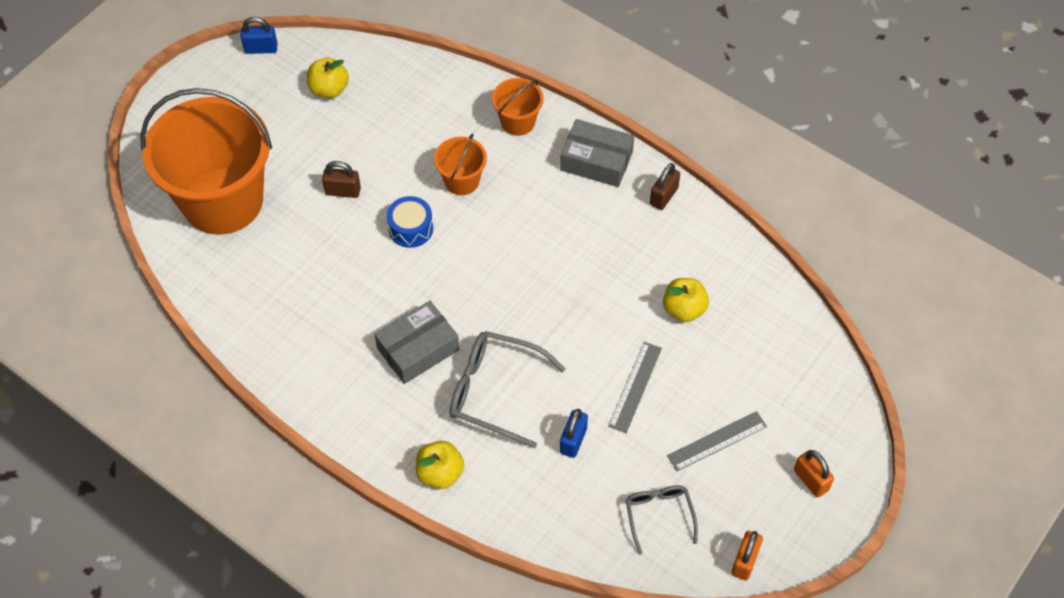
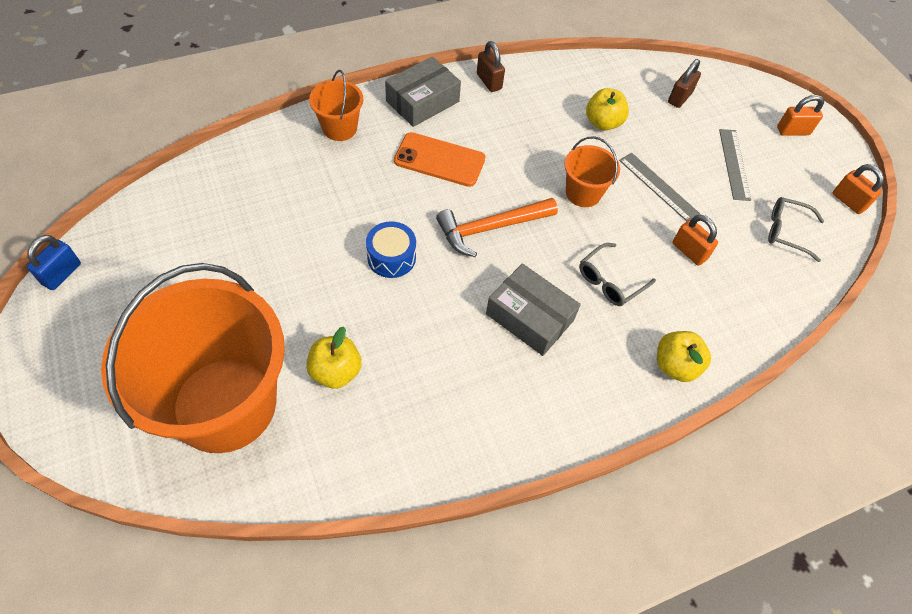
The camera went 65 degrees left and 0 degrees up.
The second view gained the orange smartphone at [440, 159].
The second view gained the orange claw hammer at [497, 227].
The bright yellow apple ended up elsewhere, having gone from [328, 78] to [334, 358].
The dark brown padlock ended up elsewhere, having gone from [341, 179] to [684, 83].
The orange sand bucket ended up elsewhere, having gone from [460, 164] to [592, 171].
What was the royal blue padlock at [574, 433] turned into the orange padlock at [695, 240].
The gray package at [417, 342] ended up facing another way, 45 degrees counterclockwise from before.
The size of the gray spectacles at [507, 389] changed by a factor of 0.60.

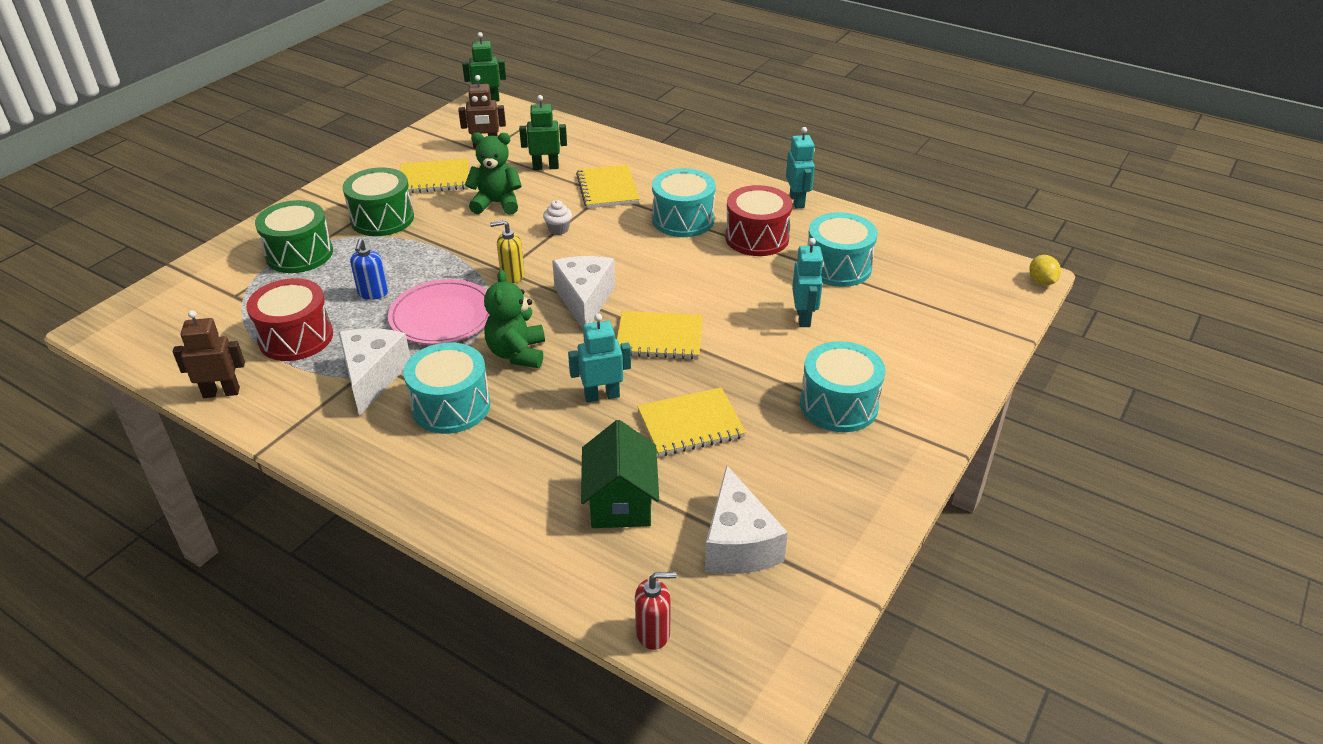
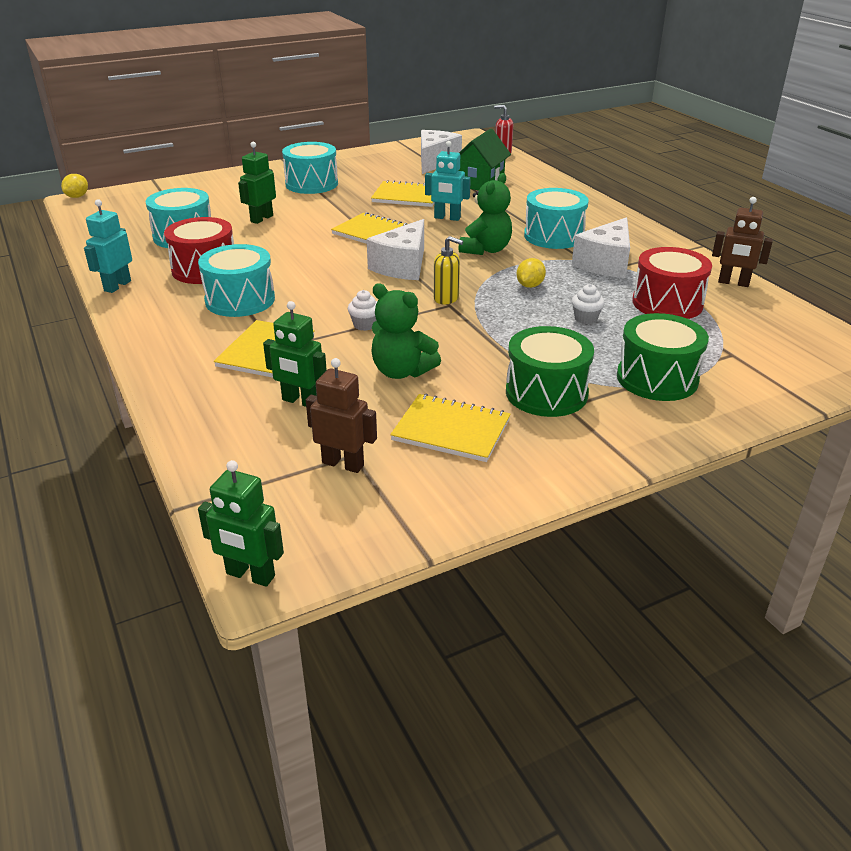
The camera went 150 degrees left and 5 degrees down.
Where the royal blue soap pump stood at [369, 269], the snow-white fairy cake came to stand at [588, 304].
Where the rose-pink plate stood at [438, 312], the bright yellow citrus fruit came to stand at [531, 273].
What was the turquoise toy robot at [808, 282] turned into the emerald toy robot at [257, 183].

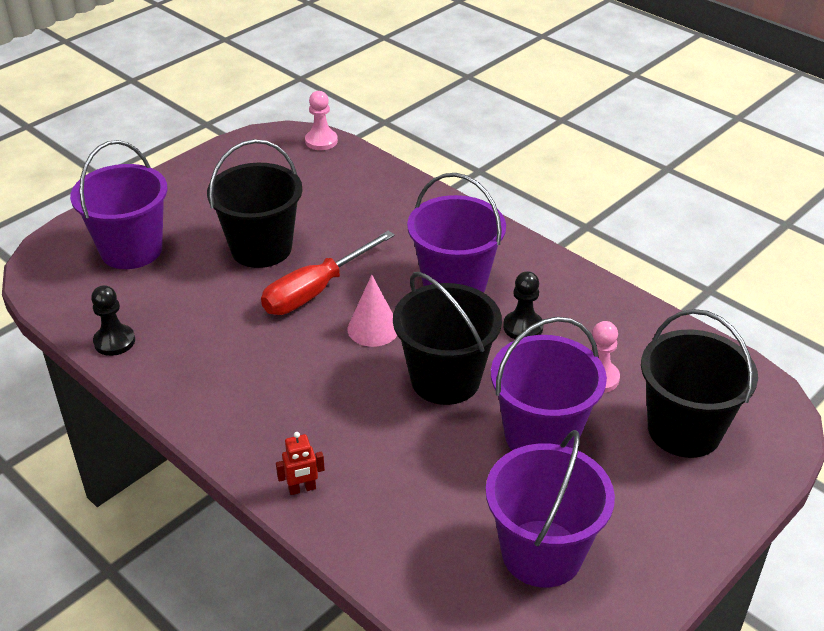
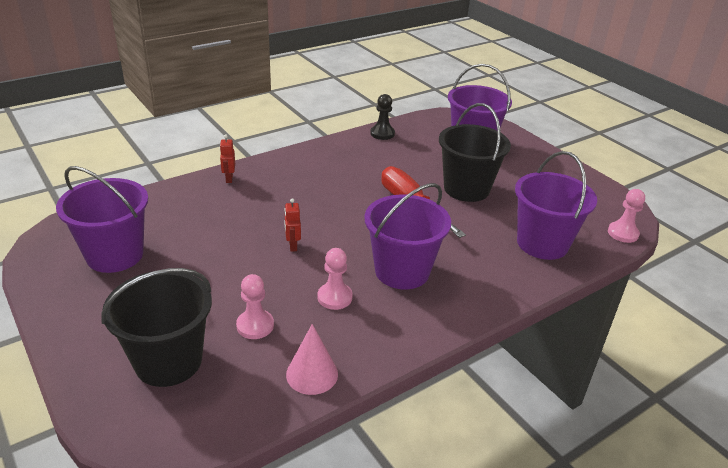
The camera went 100 degrees right and 5 degrees down.
The rose-pink solid cone ended up elsewhere, having gone from [372, 311] to [312, 359].
The royal purple sand bucket ended up elsewhere, having gone from [549, 383] to [556, 205].
Where the black sand bucket stood at [447, 338], the crimson toy robot came to stand at [292, 225].
What was the black pawn at [523, 305] turned into the rose-pink pawn at [335, 279].

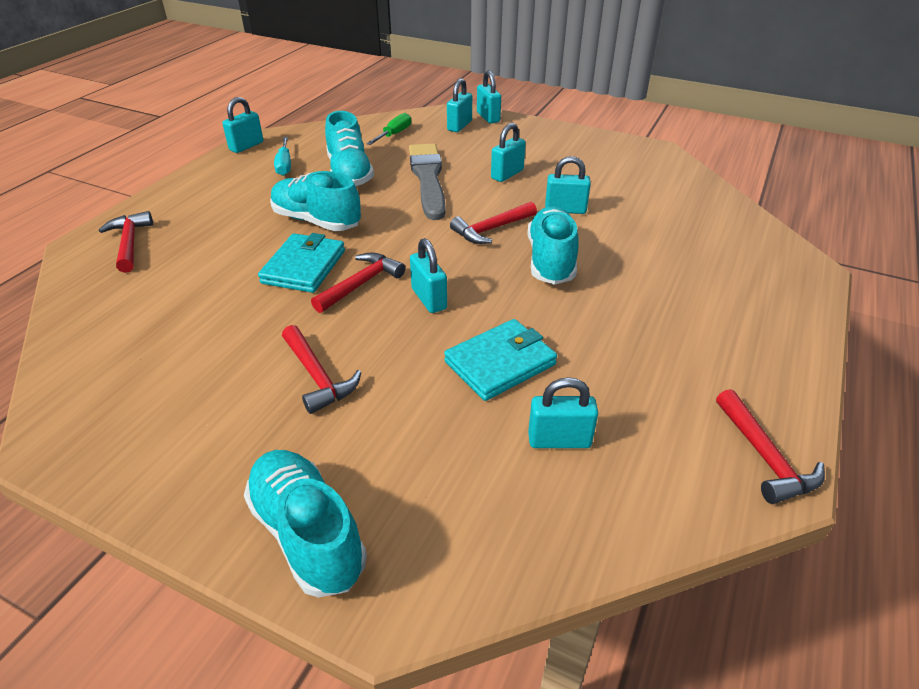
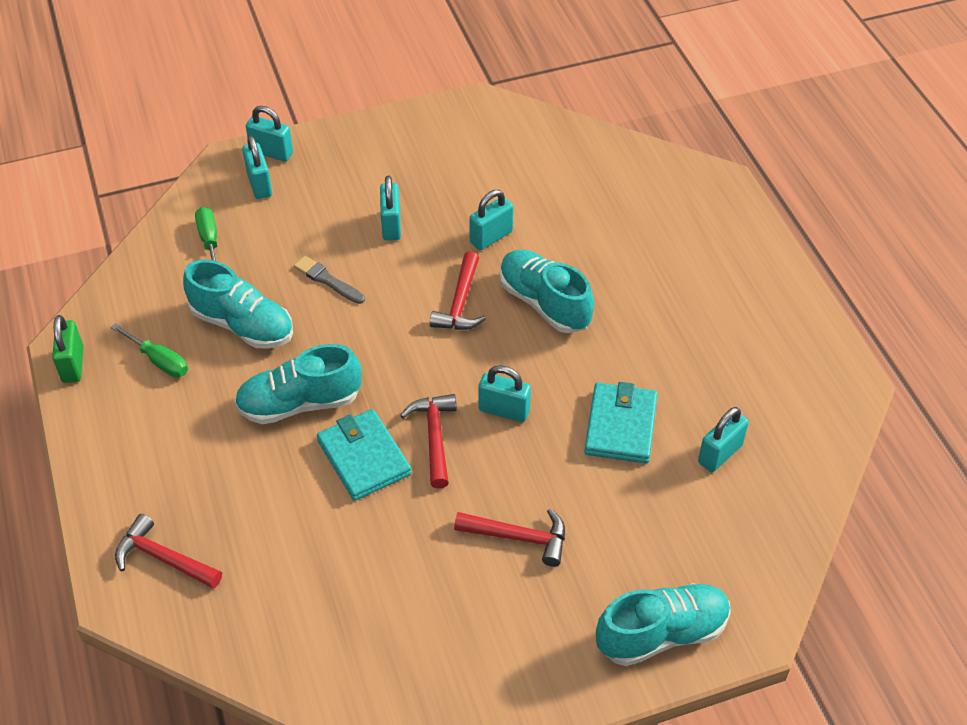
The camera went 45 degrees left and 10 degrees up.
The second view lost the crimson claw hammer at [770, 446].
What was the turquoise padlock at [242, 125] turned into the emerald padlock at [67, 349].
What was the turquoise flat screwdriver at [282, 156] turned into the emerald flat screwdriver at [149, 350].
The turquoise sneaker at [305, 523] ended up facing another way, 150 degrees clockwise from before.
The size of the gray paint brush at [427, 181] changed by a factor of 0.49.

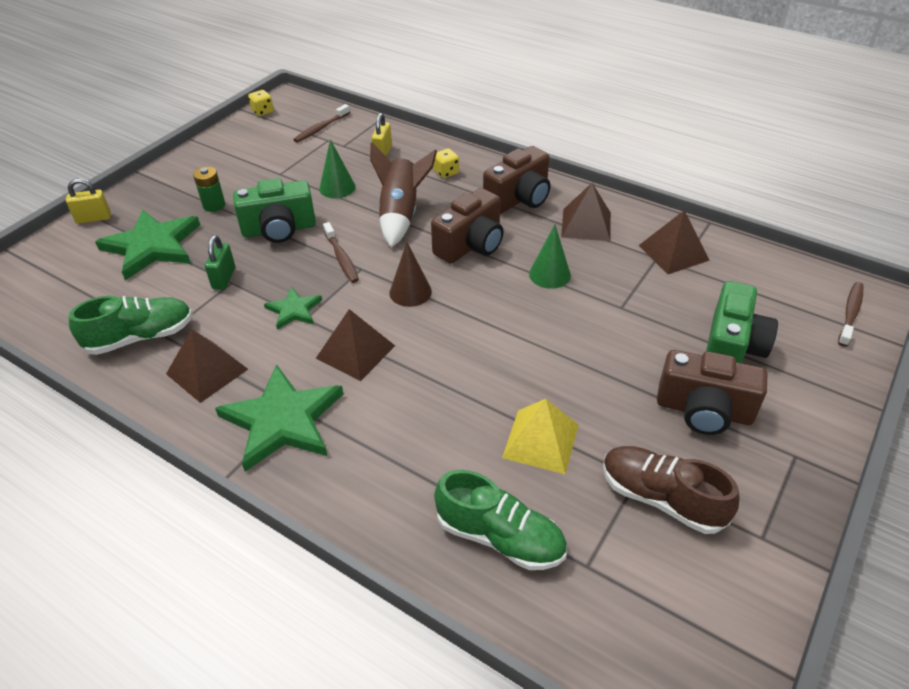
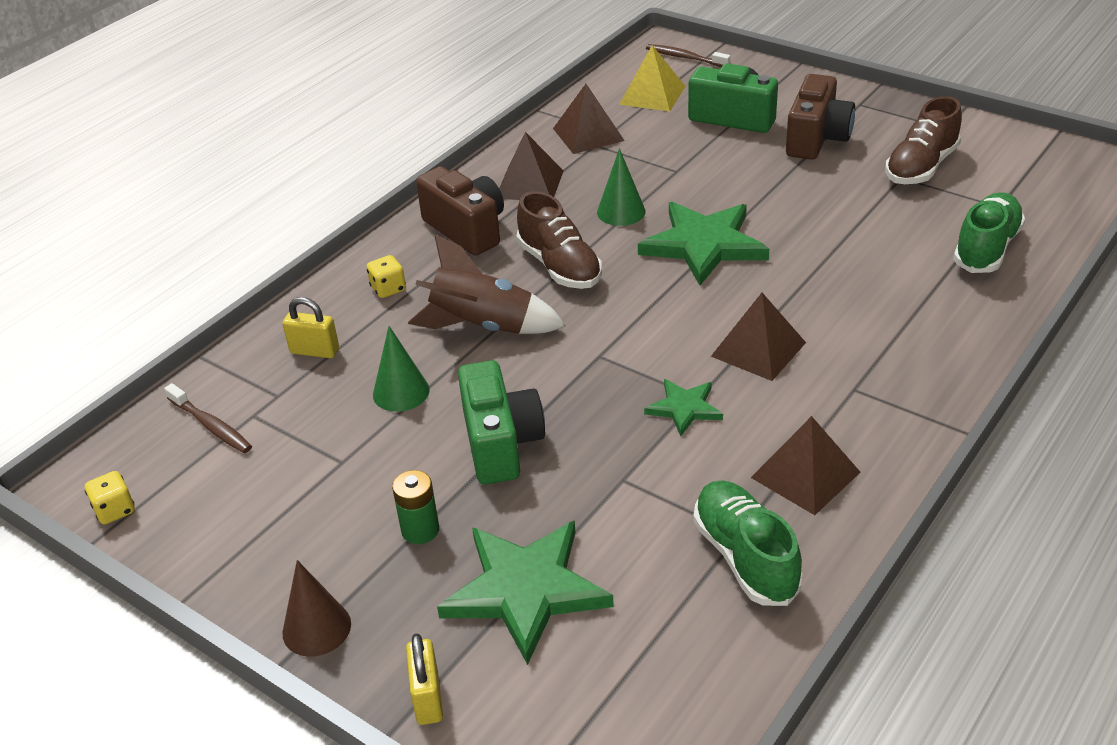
The camera went 85 degrees left and 5 degrees down.
The second view lost the emerald padlock at [220, 262].
The second view lost the dark brown tooth brush at [341, 252].
The emerald star shape ended up elsewhere, having gone from [279, 418] to [703, 243].
The dark brown solid cone ended up elsewhere, having gone from [411, 274] to [316, 608].
The bright yellow pyramid ended up elsewhere, having gone from [540, 436] to [652, 78].
Where the dark brown compact camera stood at [467, 226], the dark brown sneaker came to stand at [559, 240].

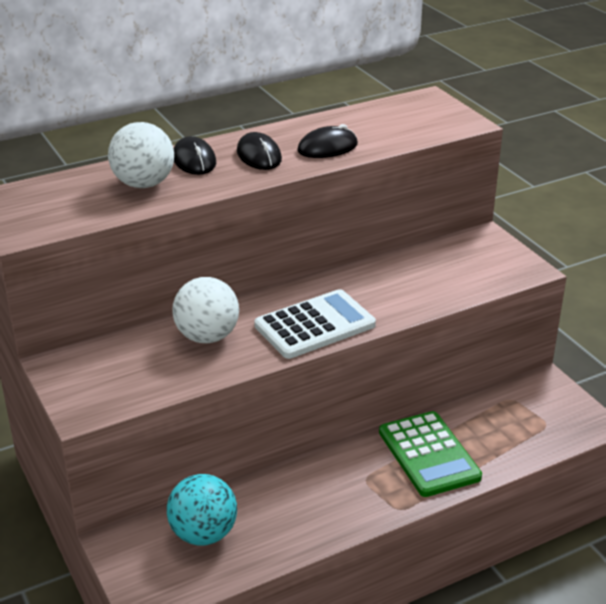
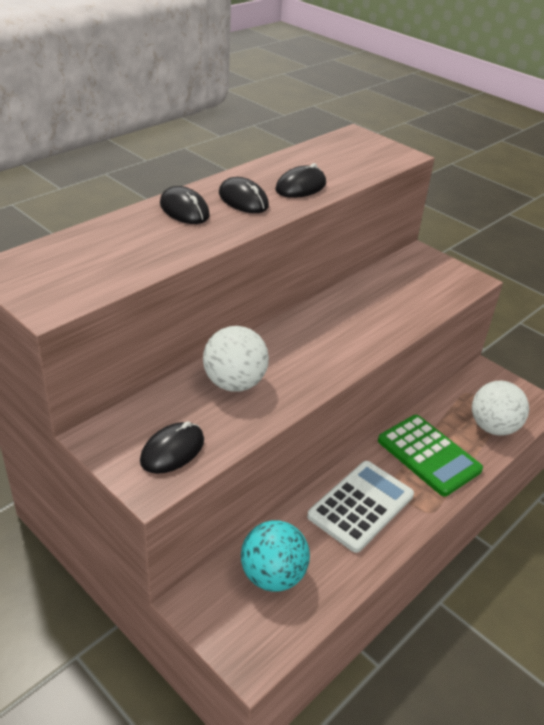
The camera went 20 degrees left and 5 degrees up.
The second view gained the black PC mouse at [172, 447].
The snow-white ball ended up elsewhere, having gone from [141, 155] to [500, 408].
The snow-white adding machine ended up elsewhere, having gone from [315, 324] to [360, 507].

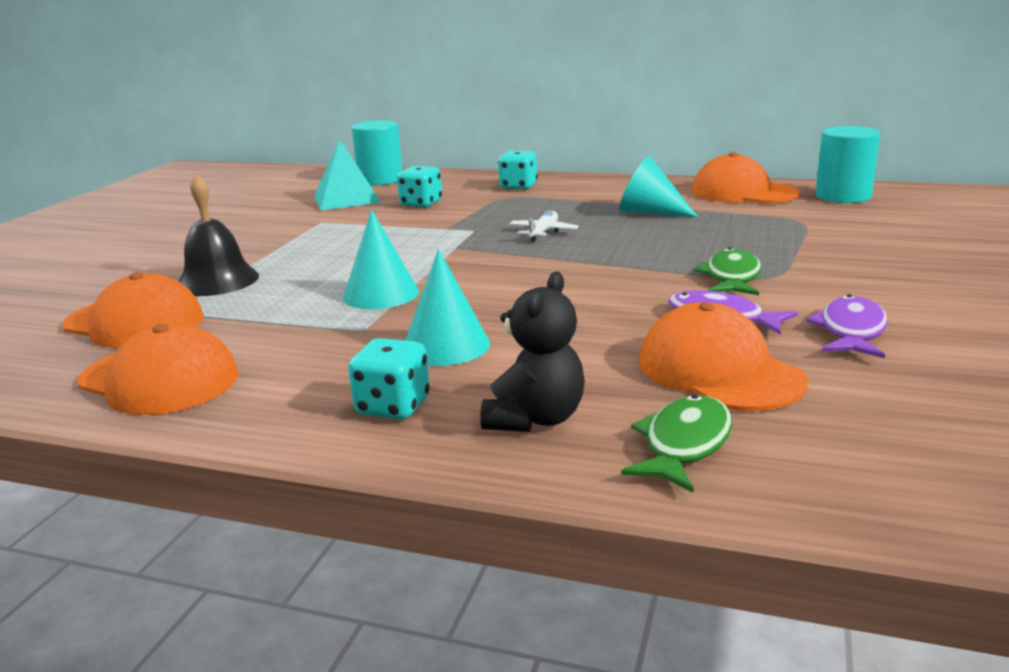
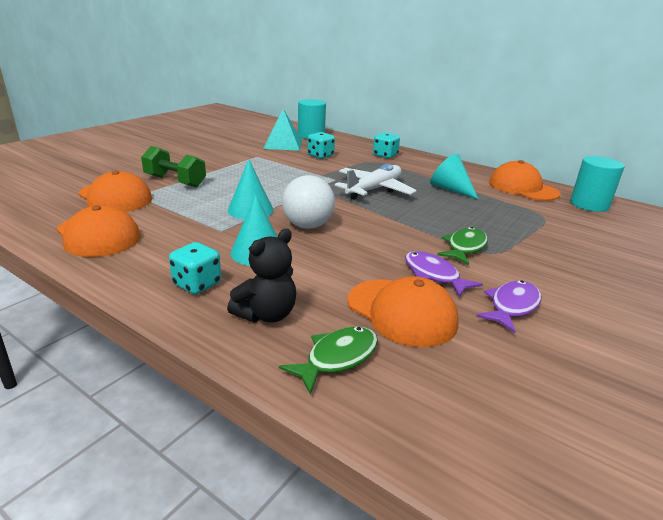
The camera went 15 degrees right and 5 degrees up.
The second view gained the snow-white ball at [308, 202].
Where the black hand bell stood at [218, 235], the emerald free weight came to stand at [173, 167].
The orange cap at [723, 356] ended up facing another way, 150 degrees clockwise from before.
The size of the snow-white plane at [544, 225] changed by a factor of 1.96.

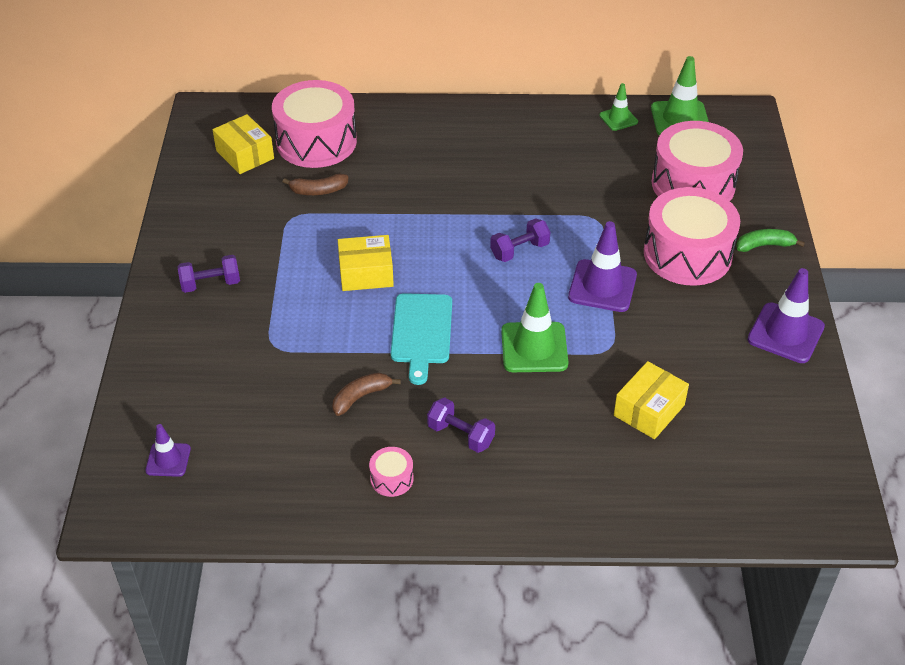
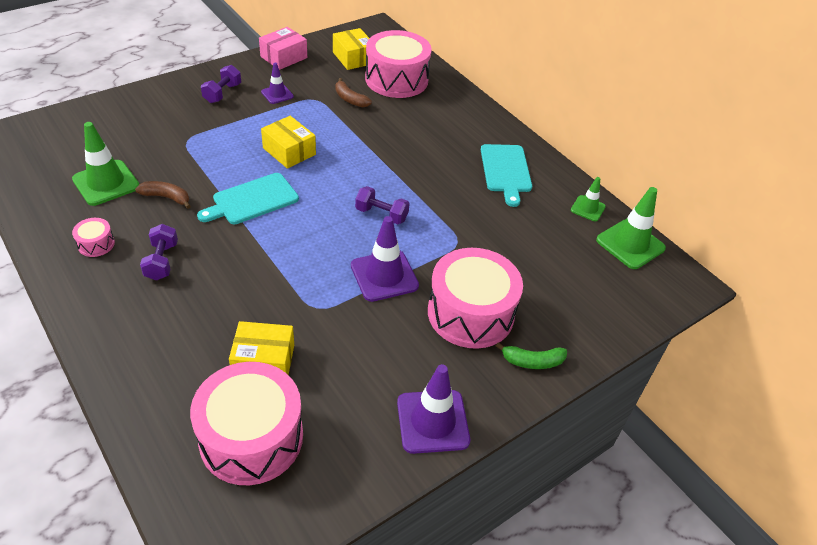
The camera went 50 degrees right and 0 degrees up.
The second view gained the rose-pink package at [283, 48].
The second view gained the turquoise cutting board at [506, 175].
The royal purple road cone ended up elsewhere, having gone from [168, 450] to [277, 83].
The emerald road cone ended up elsewhere, having gone from [534, 327] to [105, 164].
The rose-pink snare drum ended up elsewhere, having gone from [697, 161] to [246, 423].
The royal purple free weight at [209, 274] ended up facing another way, 75 degrees clockwise from before.
The bright yellow package at [243, 144] ended up facing another way, 45 degrees counterclockwise from before.
The emerald banana fruit at [770, 240] ended up facing another way, 135 degrees clockwise from before.

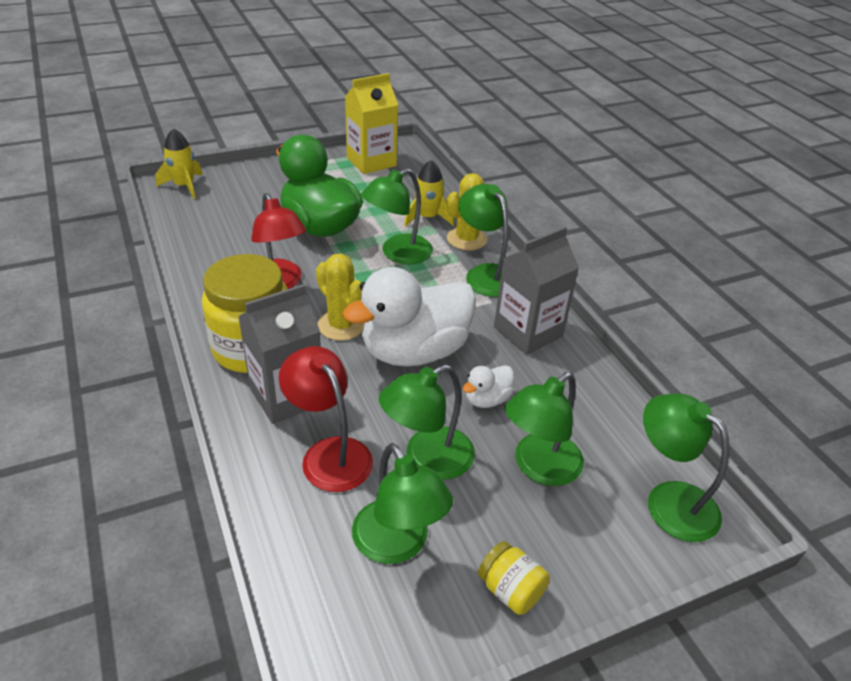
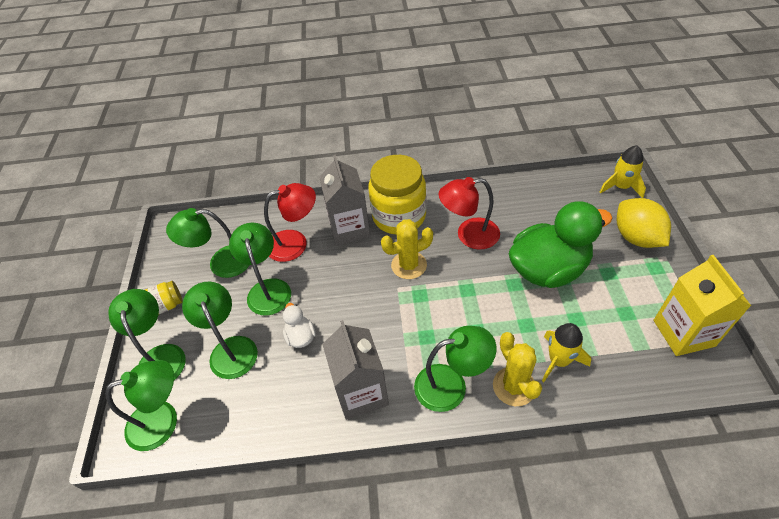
The camera went 115 degrees right and 10 degrees up.
The second view lost the snow-white toy duck at [409, 317].
The second view gained the bright yellow citrus fruit at [644, 223].
The emerald desk lamp ended up elsewhere, having gone from [397, 216] to [147, 334].

